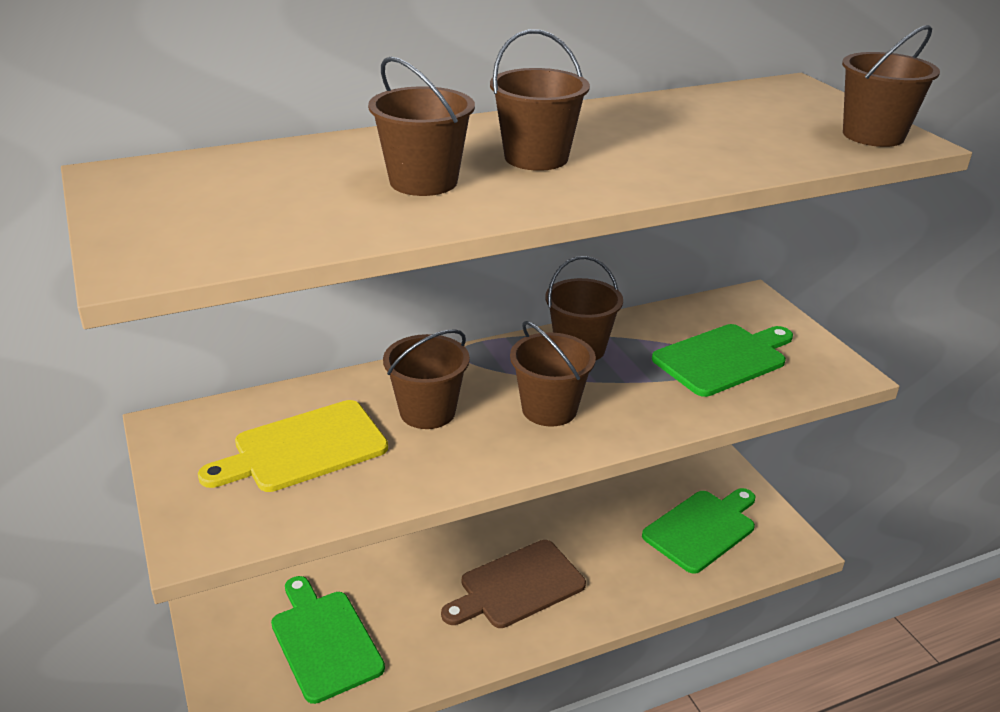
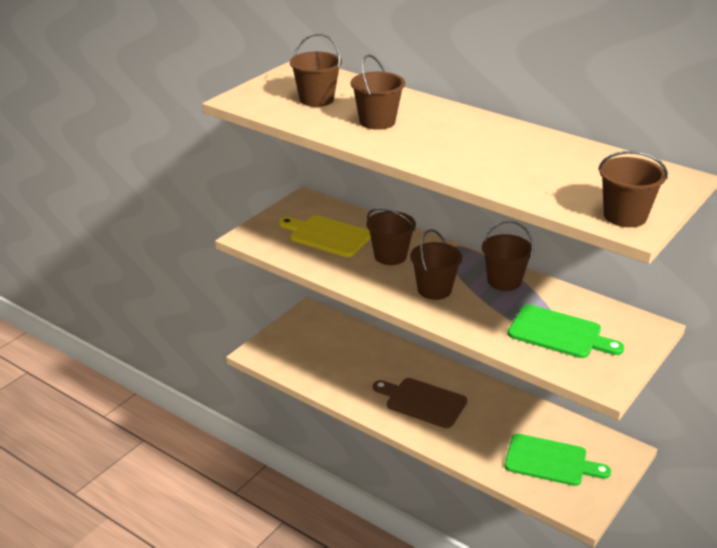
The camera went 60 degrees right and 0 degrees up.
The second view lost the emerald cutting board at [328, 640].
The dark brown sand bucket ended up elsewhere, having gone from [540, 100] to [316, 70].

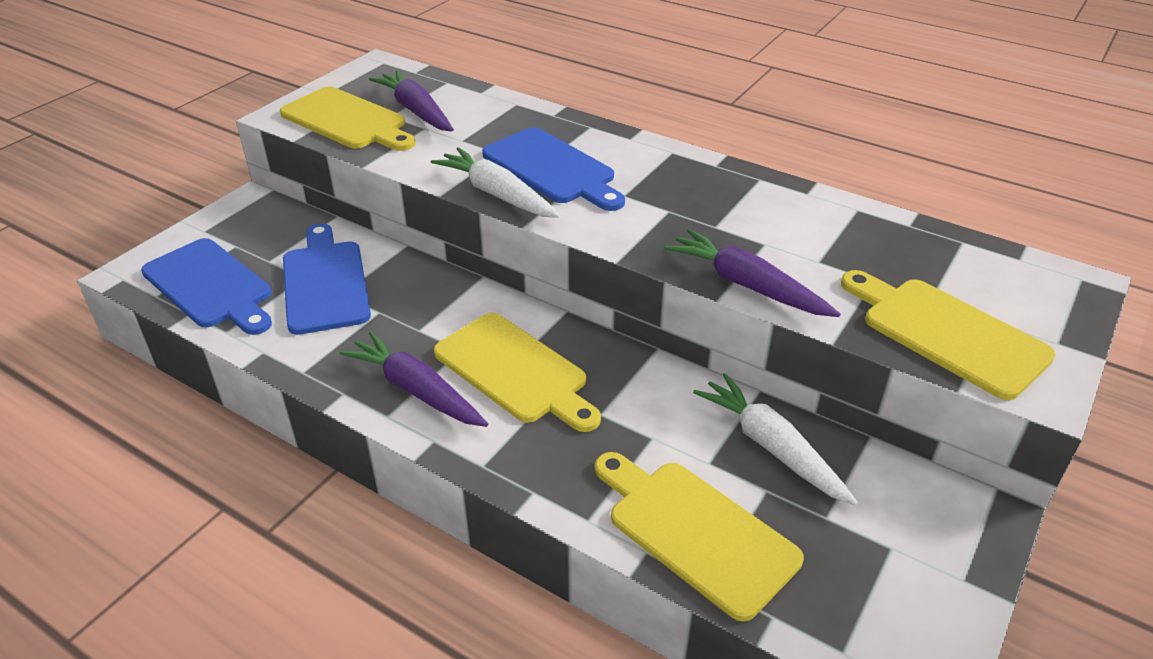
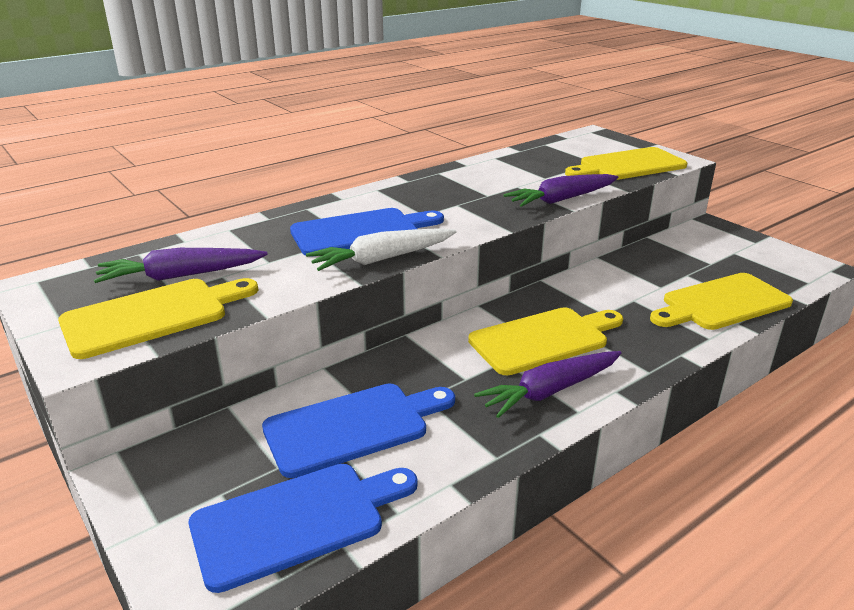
The camera went 70 degrees left and 10 degrees down.
The second view lost the snow-white toy carrot at [775, 439].
The royal blue cutting board at [327, 279] ended up facing another way, 150 degrees clockwise from before.

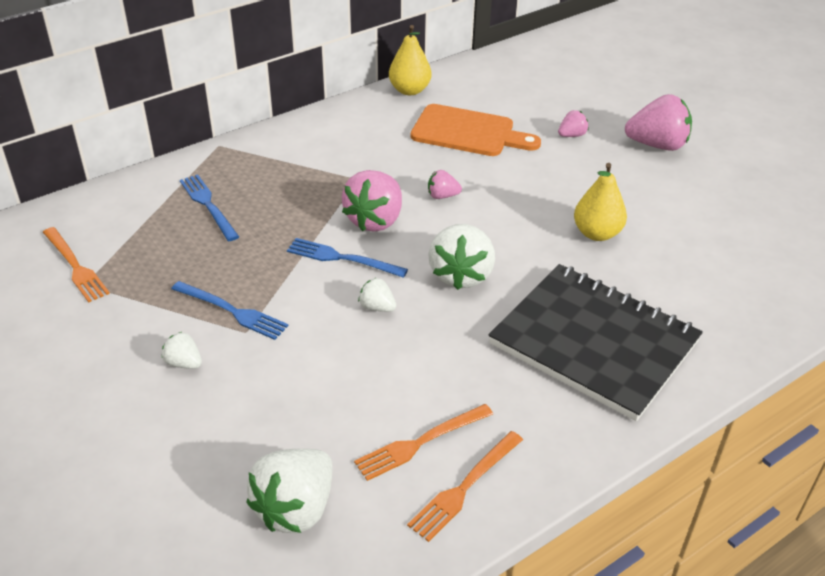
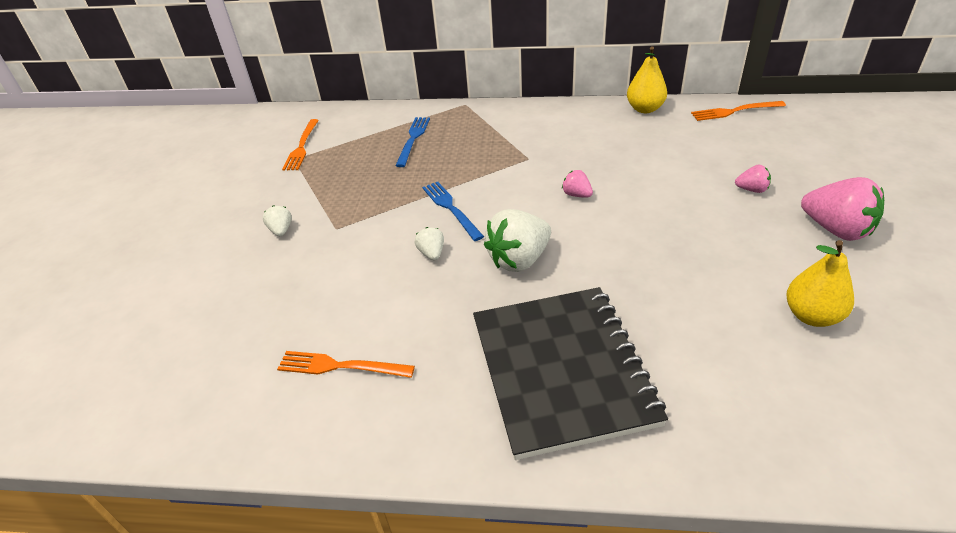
The camera went 45 degrees right and 0 degrees up.
The second view lost the royal blue fork at [229, 310].
The second view lost the snow-white strawberry at [289, 491].
The second view lost the rose-pink strawberry at [372, 201].
The second view lost the orange cutting board at [476, 130].
The orange fork ended up elsewhere, having gone from [465, 486] to [738, 111].
The bright yellow pear ended up elsewhere, having gone from [600, 202] to [820, 283].

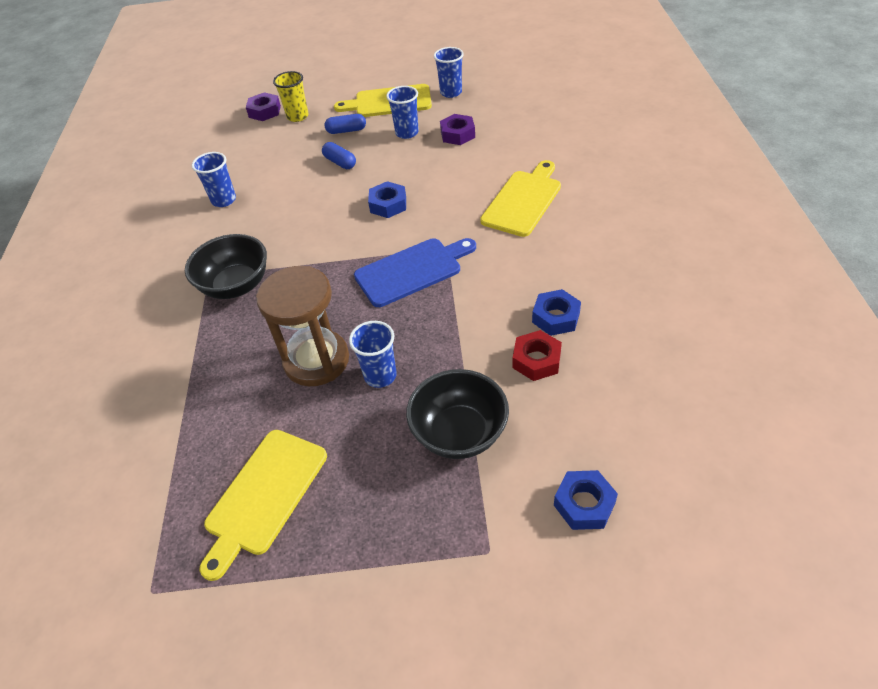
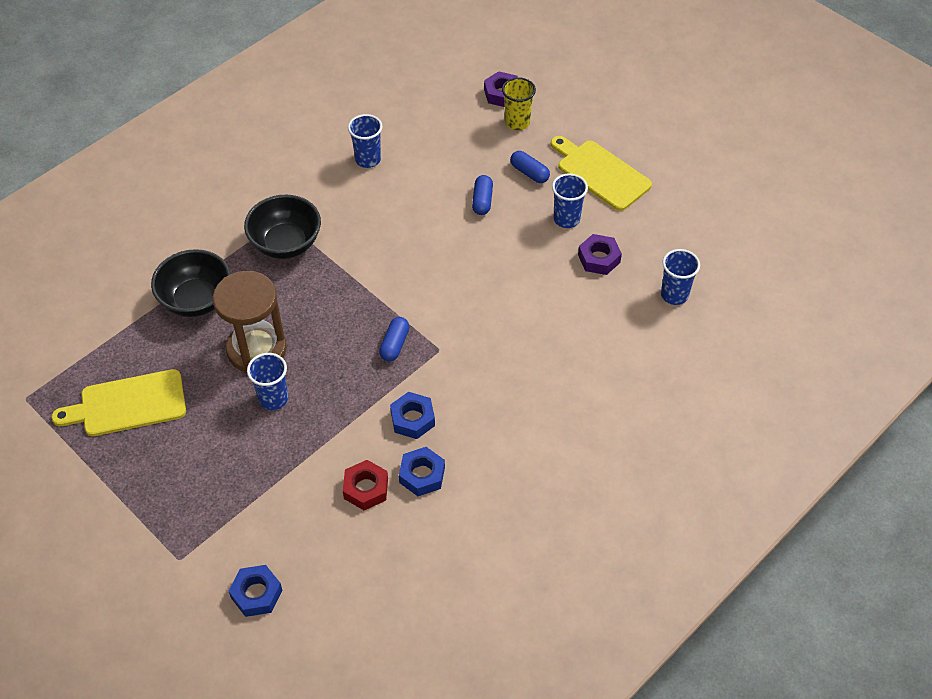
The camera went 45 degrees right and 5 degrees up.
The second view lost the bright yellow cutting board at [520, 198].
The royal blue hexagon nut ended up elsewhere, having gone from [387, 199] to [412, 415].
The black deep dish ended up elsewhere, having gone from [457, 414] to [191, 283].
The royal blue cup ended up elsewhere, having gone from [449, 72] to [680, 277].
Where the royal blue cutting board stood at [415, 272], the royal blue capsule came to stand at [394, 339].

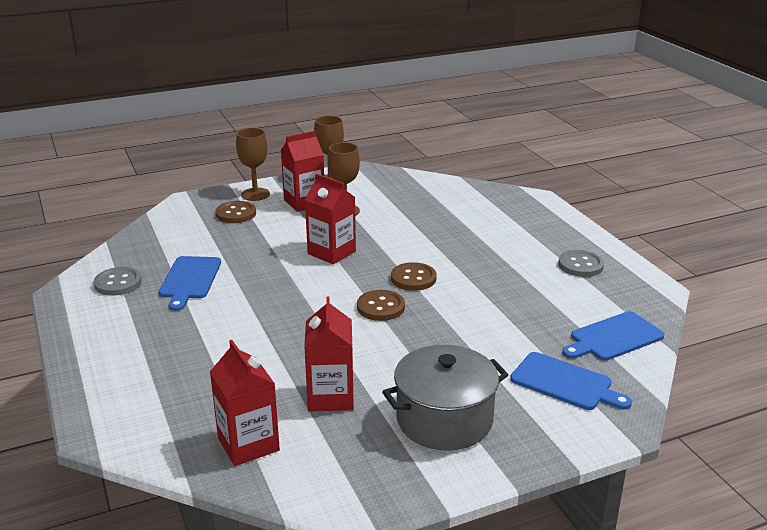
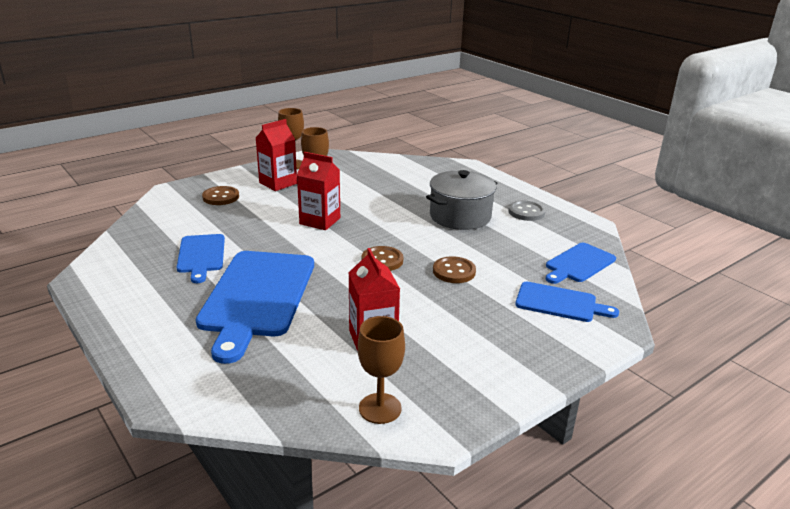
The camera went 15 degrees left and 0 degrees up.
The second view lost the gray button at [118, 281].
The second view lost the crimson juice carton at [245, 403].
The second view gained the royal blue cutting board at [255, 307].
The dark brown wine glass ended up elsewhere, having gone from [253, 164] to [381, 370].
The gray cooking pot ended up elsewhere, having gone from [445, 398] to [461, 200].
The dark brown button ended up elsewhere, having gone from [414, 276] to [454, 269].

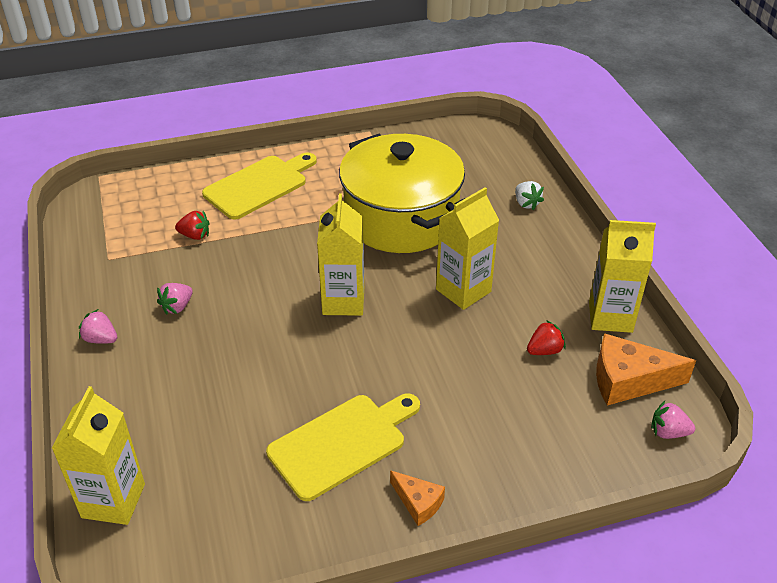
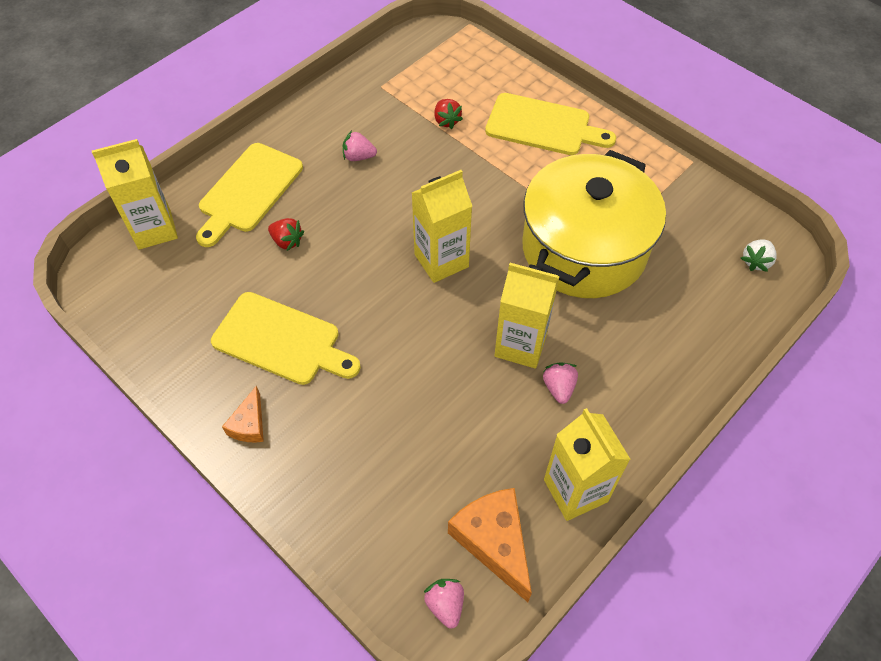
The camera went 60 degrees right and 15 degrees up.
The second view gained the bright yellow cutting board at [249, 195].
The rose-pink strawberry ended up elsewhere, having gone from [98, 326] to [560, 383].
The snow-white strawberry ended up elsewhere, having gone from [529, 195] to [759, 255].
The crimson strawberry ended up elsewhere, having gone from [546, 337] to [286, 234].

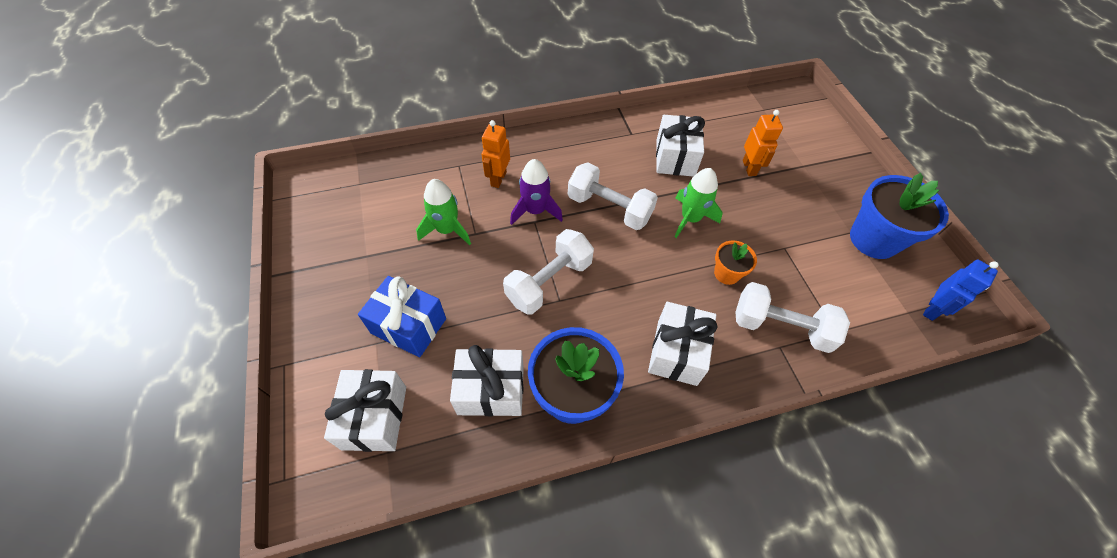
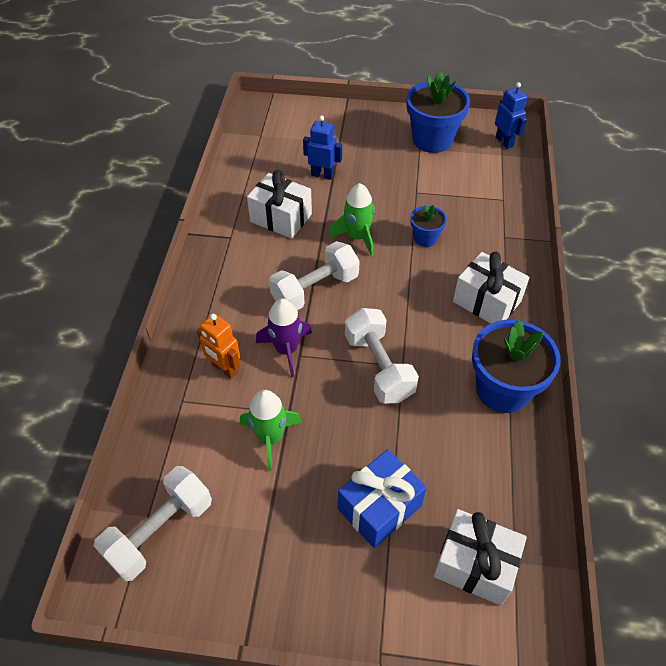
The camera went 65 degrees left and 5 degrees down.
The second view lost the snow-white wrapped gift at [487, 380].
The snow-white free weight ended up elsewhere, having gone from [793, 317] to [153, 523].
What was the orange flower pot at [735, 262] turned into the royal blue flower pot at [428, 225].
What was the orange toy robot at [763, 143] turned into the royal blue toy robot at [322, 147].

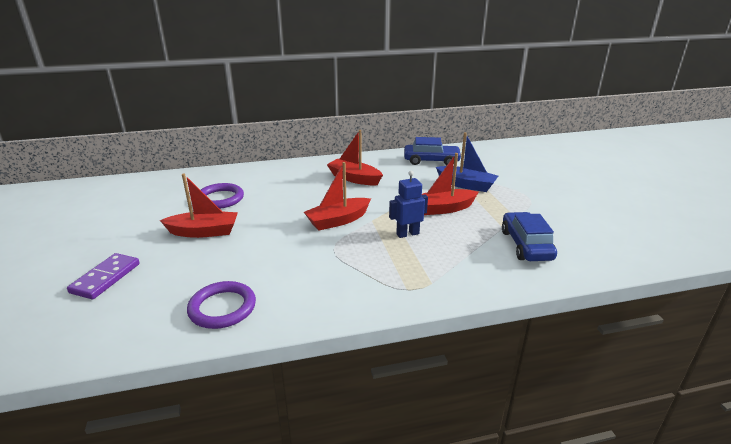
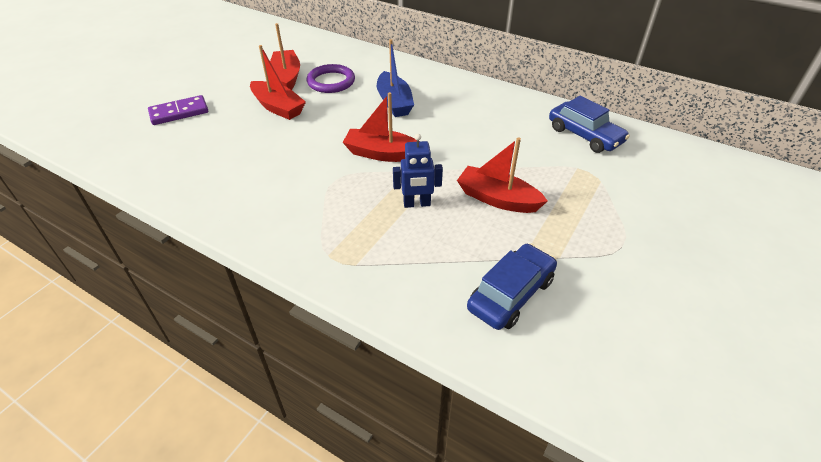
The camera went 45 degrees right and 15 degrees up.
The second view lost the royal purple hoop at [221, 305].
The crimson boat ended up elsewhere, having gone from [355, 157] to [285, 56].
The royal blue boat ended up elsewhere, having gone from [467, 162] to [395, 78].
The royal blue toy robot at [408, 204] ended up facing another way, 150 degrees clockwise from before.

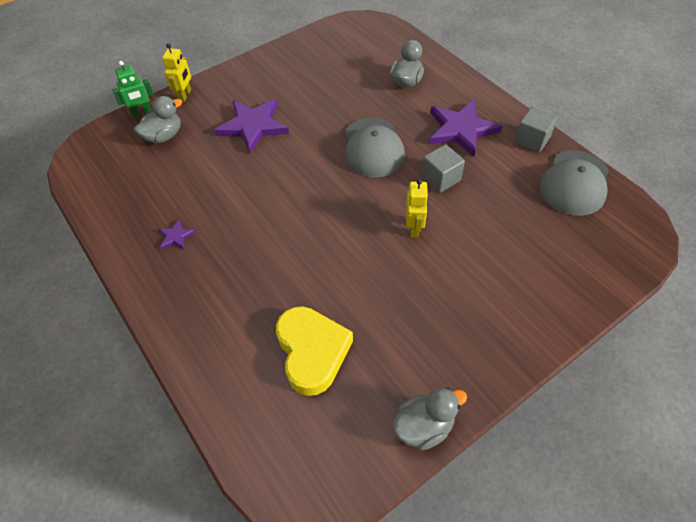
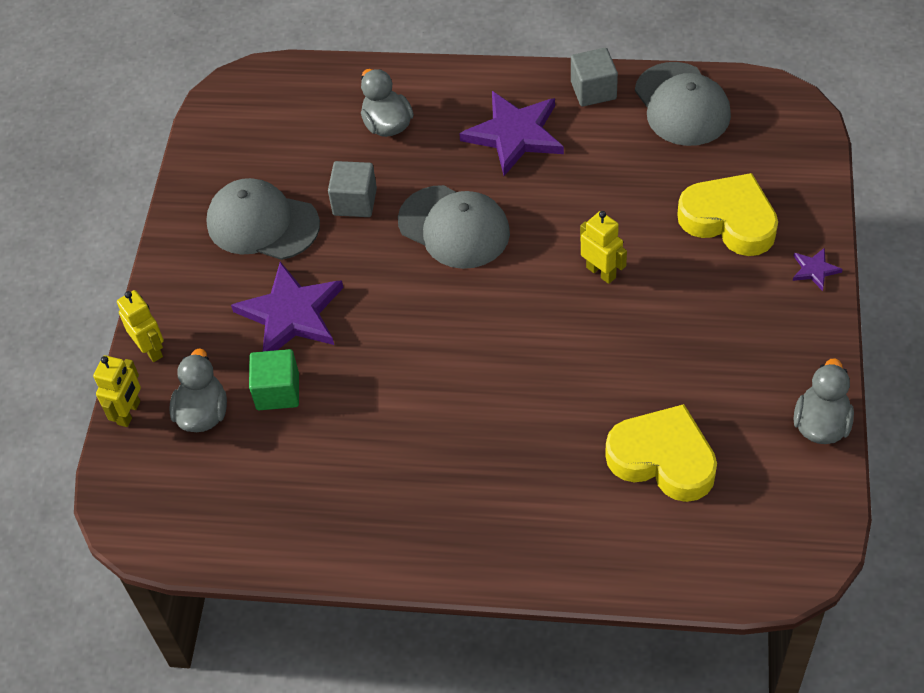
The camera went 45 degrees left and 0 degrees up.
The second view gained the gray cap at [263, 219].
The second view gained the emerald block at [274, 379].
The second view gained the bright yellow love heart at [727, 214].
The royal purple star shape ended up elsewhere, having gone from [177, 234] to [818, 269].
The gray block ended up elsewhere, having gone from [443, 168] to [352, 189].
What was the emerald toy robot at [133, 89] turned into the bright yellow toy robot at [117, 391].

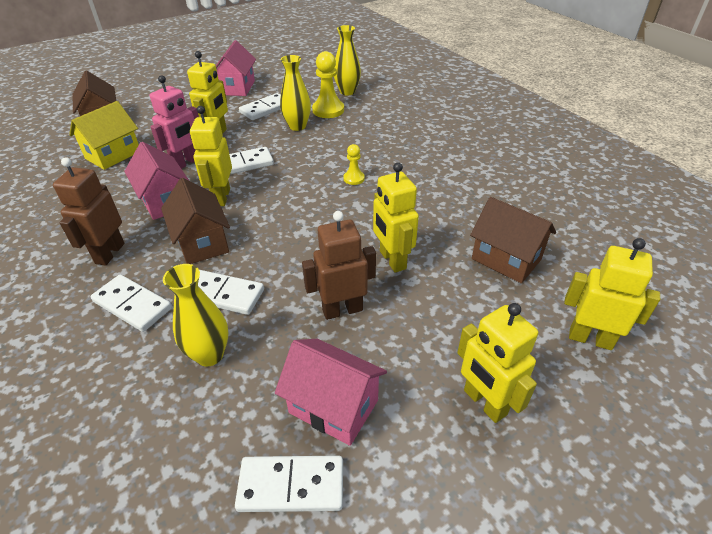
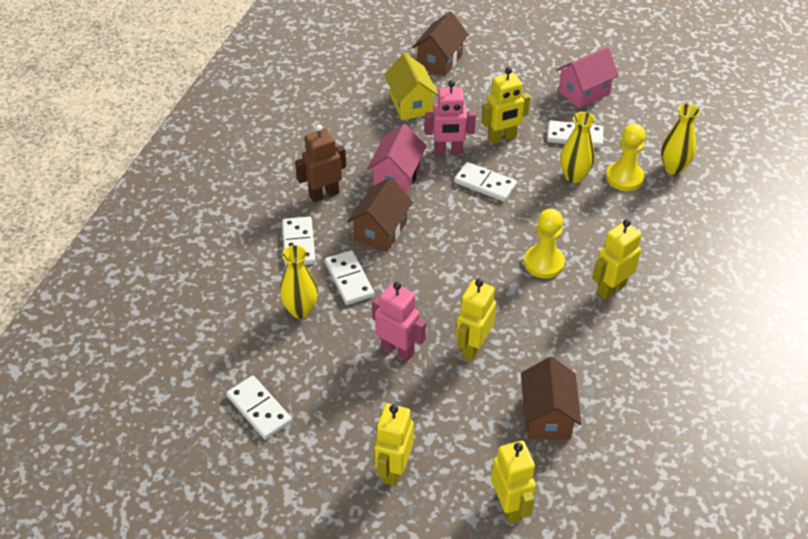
The camera went 50 degrees right and 5 degrees up.
The second view lost the rose-pink house at [331, 392].
The bright yellow toy robot ended up elsewhere, having gone from [211, 156] to [616, 259].
What was the dark brown toy robot at [339, 265] turned into the rose-pink toy robot at [399, 321].
The bright yellow house at [104, 135] ended up facing another way, 75 degrees clockwise from before.
The size of the bright yellow pawn at [354, 164] changed by a factor of 1.83.

